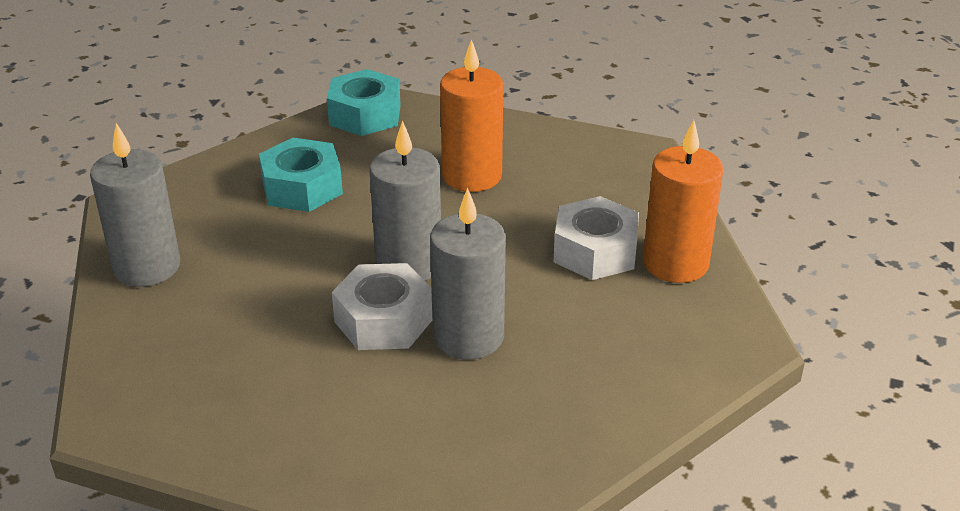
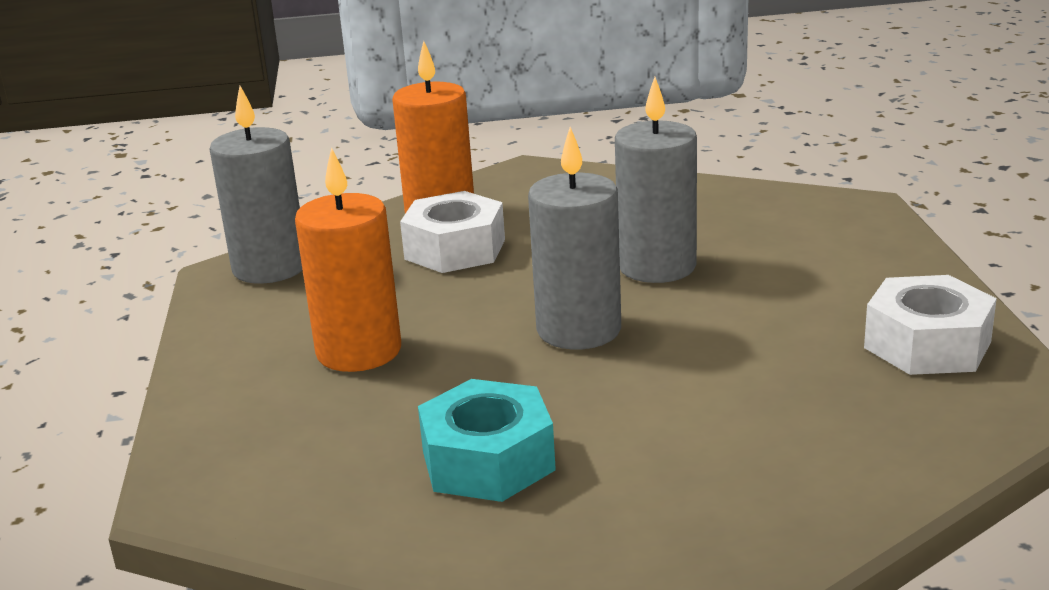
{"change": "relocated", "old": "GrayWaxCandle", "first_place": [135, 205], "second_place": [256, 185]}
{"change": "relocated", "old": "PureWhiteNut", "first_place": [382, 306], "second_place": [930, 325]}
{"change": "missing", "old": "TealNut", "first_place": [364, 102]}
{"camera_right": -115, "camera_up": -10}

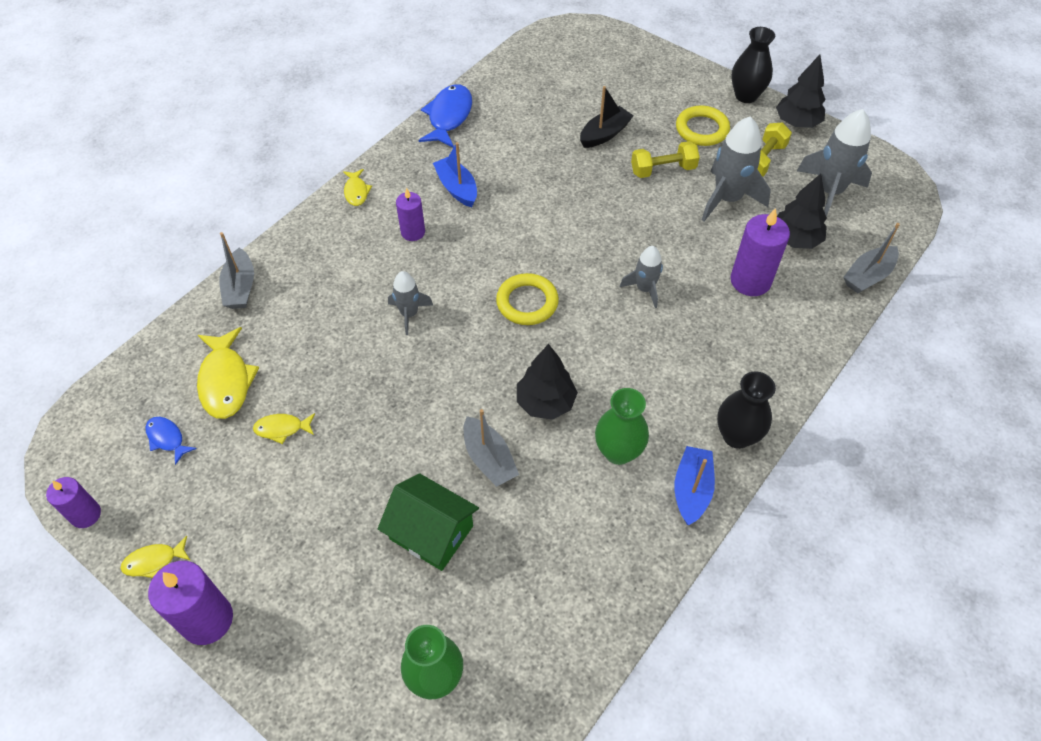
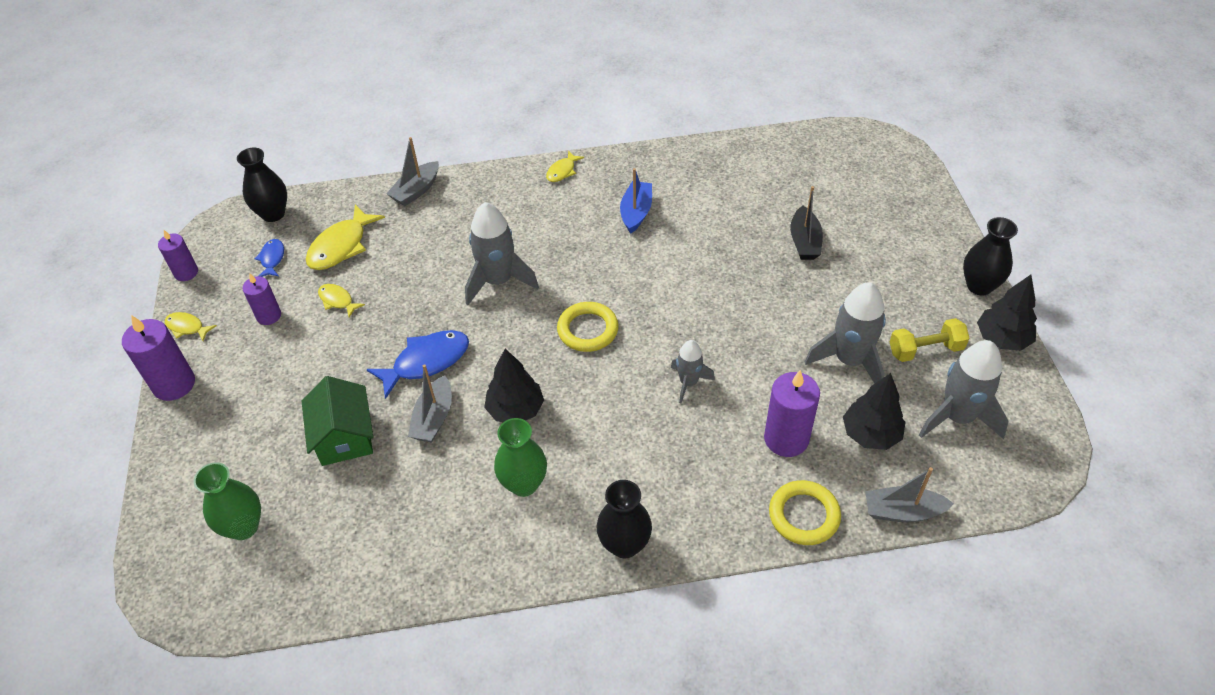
{"change": "appeared", "new": "EbonyTallVase", "second_place": [262, 185]}
{"change": "relocated", "old": "RoyalPurpleWaxCandle", "first_place": [410, 214], "second_place": [261, 299]}
{"change": "relocated", "old": "BlueFish", "first_place": [445, 116], "second_place": [418, 364]}
{"change": "size", "old": "GrayToyRocket", "first_place": [410, 303], "second_place": [502, 253], "factor": 1.73}
{"change": "relocated", "old": "BrightYellowHoop", "first_place": [703, 126], "second_place": [805, 512]}
{"change": "spun", "old": "EbonyBoat", "first_place": [607, 117], "second_place": [806, 223], "degrees": 90}
{"change": "missing", "old": "BrightYellowFreeWeight", "first_place": [665, 159]}
{"change": "missing", "old": "BlueBoat", "first_place": [694, 485]}
{"camera_right": 45, "camera_up": -5}

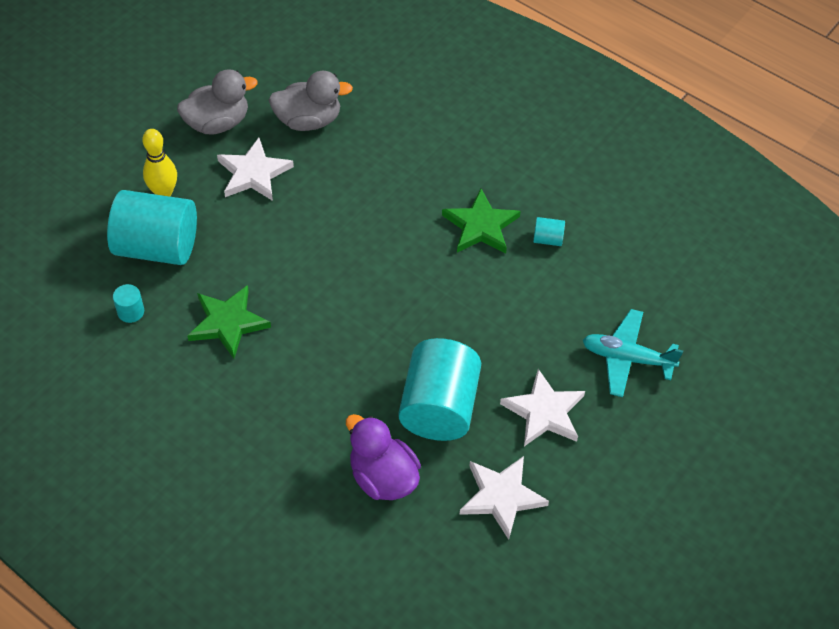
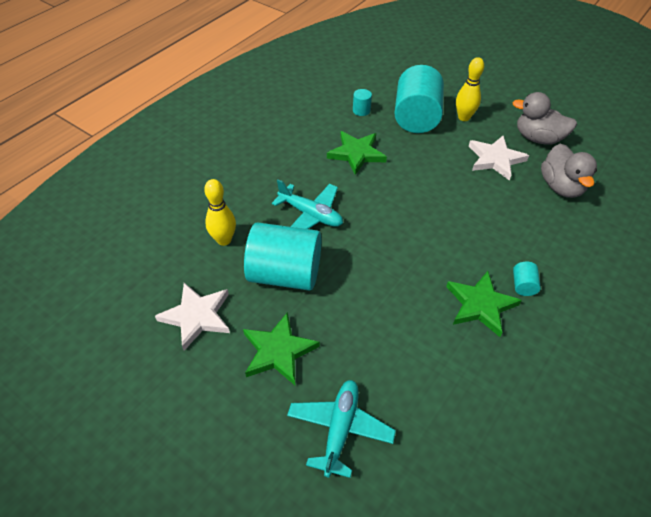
{"change": "exchanged", "old": "RoyalPurpleDuck", "new": "BrightYellowSkittle", "first_place": [383, 457], "second_place": [220, 212]}
{"change": "colour", "old": "PureWhiteFivePointedStar", "new": "GreenFivePointedStar", "first_place": [542, 407], "second_place": [281, 348]}
{"change": "appeared", "new": "TealPlane", "second_place": [307, 204]}
{"change": "spun", "old": "GrayDuck", "first_place": [217, 102], "second_place": [544, 118], "degrees": 135}
{"change": "relocated", "old": "TealCylinderShape", "first_place": [549, 231], "second_place": [527, 278]}
{"camera_right": 90, "camera_up": -5}

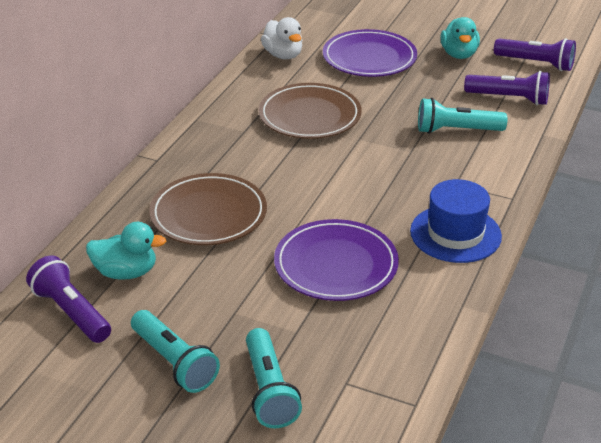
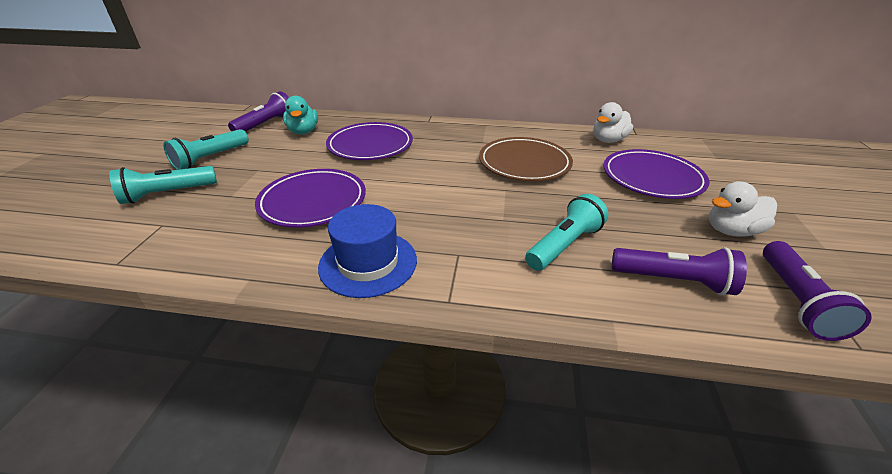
{"change": "colour", "old": "RussetPlate", "new": "RoyalPurplePlate", "first_place": [208, 209], "second_place": [369, 141]}
{"change": "spun", "old": "TealPocketTorch", "first_place": [462, 116], "second_place": [566, 232], "degrees": 60}
{"change": "spun", "old": "RoyalPurplePocketTorch", "first_place": [507, 88], "second_place": [679, 271], "degrees": -75}
{"change": "colour", "old": "TealDuck", "new": "PureWhiteDuck", "first_place": [460, 38], "second_place": [743, 209]}
{"camera_right": 75, "camera_up": 0}

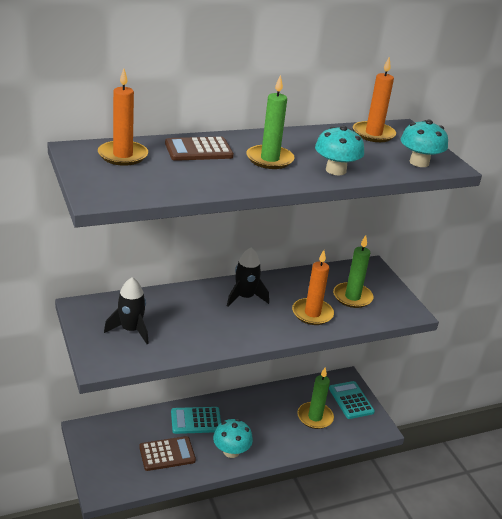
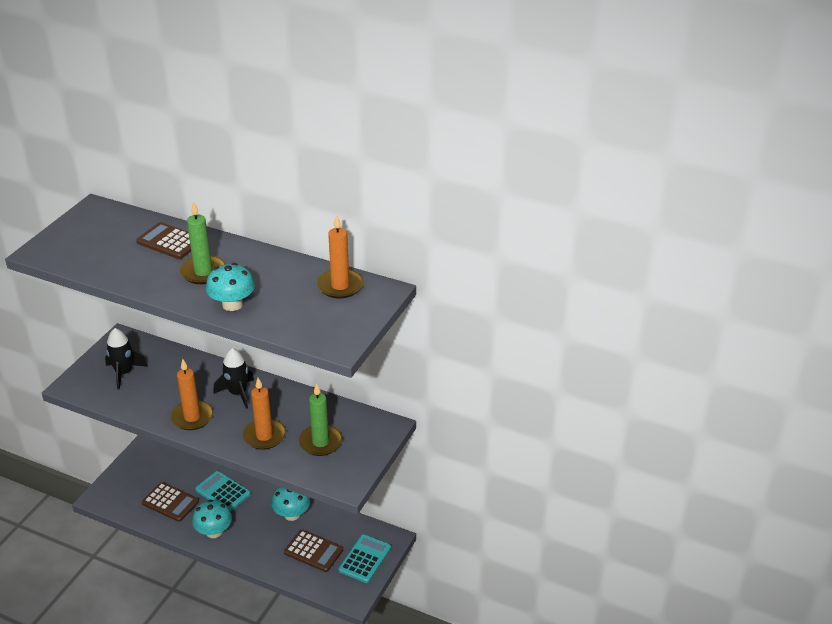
{"change": "relocated", "old": "OrangeWaxCandle", "first_place": [123, 117], "second_place": [191, 394]}
{"change": "relocated", "old": "TealMushroom", "first_place": [424, 143], "second_place": [290, 504]}
{"change": "exchanged", "old": "GreenWaxCandle", "new": "RussetPocketCalculator", "first_place": [315, 398], "second_place": [313, 551]}
{"camera_right": 50, "camera_up": 5}

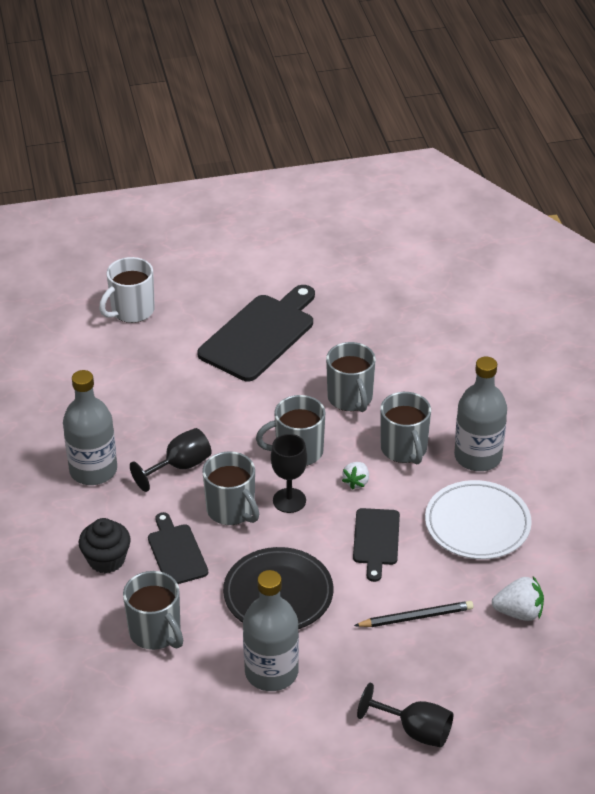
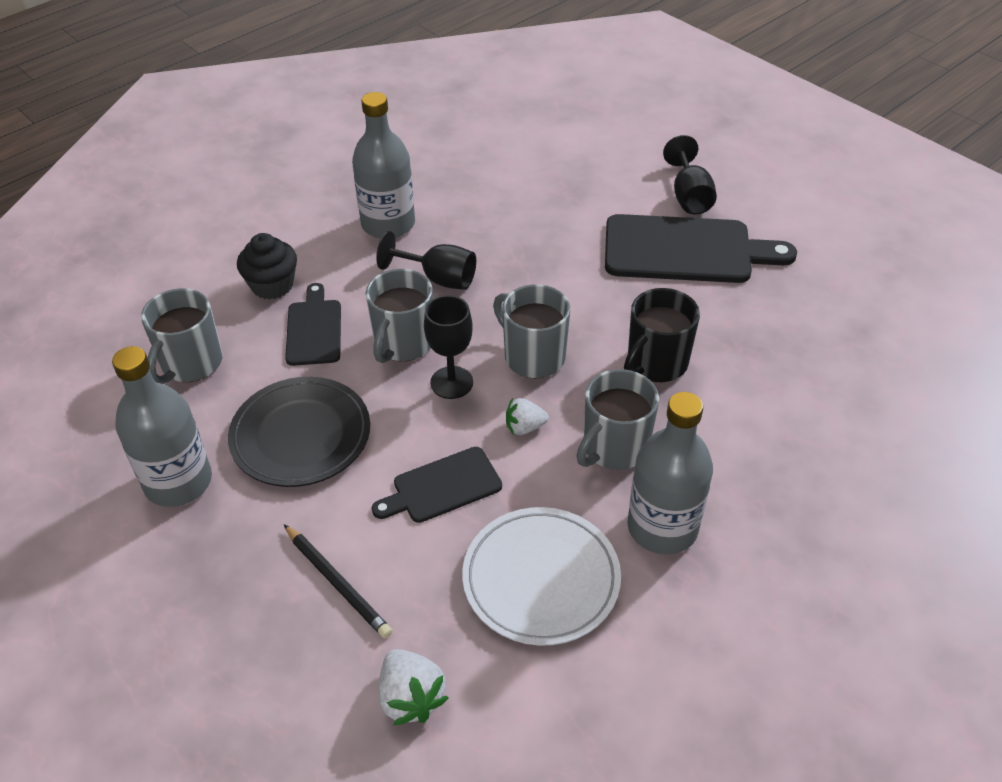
{"change": "spun", "old": "EbonyCuttingBoard", "first_place": [178, 548], "second_place": [313, 324], "degrees": -45}
{"change": "colour", "old": "GrayCoffeeMug", "new": "EbonyCoffeeMug", "first_place": [351, 377], "second_place": [662, 335]}
{"change": "relocated", "old": "EbonyWineGlass", "first_place": [405, 715], "second_place": [690, 175]}
{"change": "missing", "old": "PureWhiteCoffeeMug", "first_place": [127, 290]}
{"camera_right": 60, "camera_up": 5}

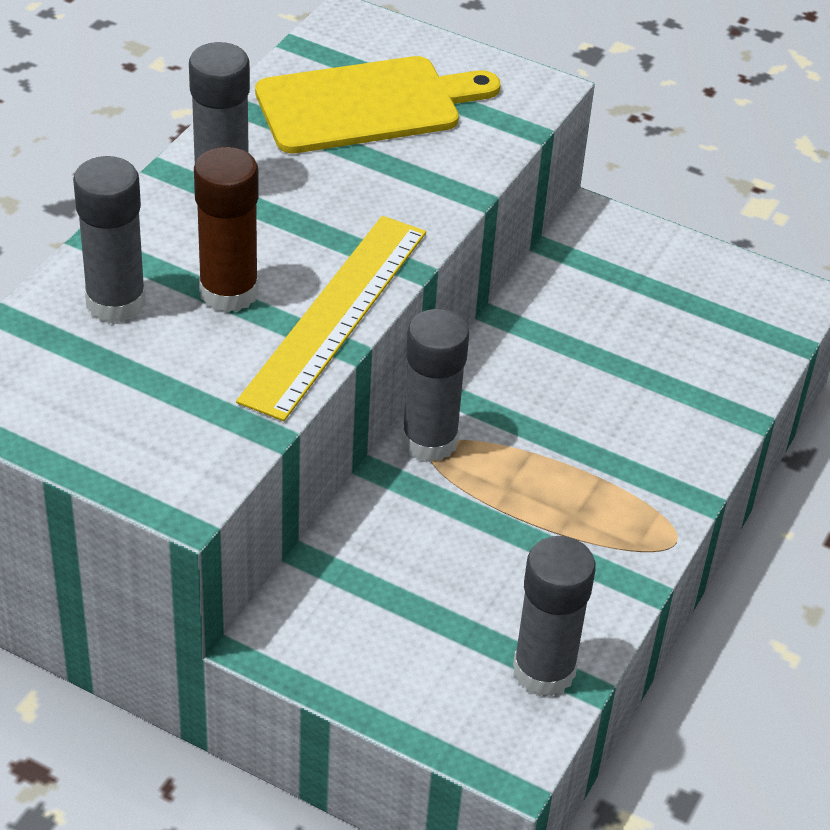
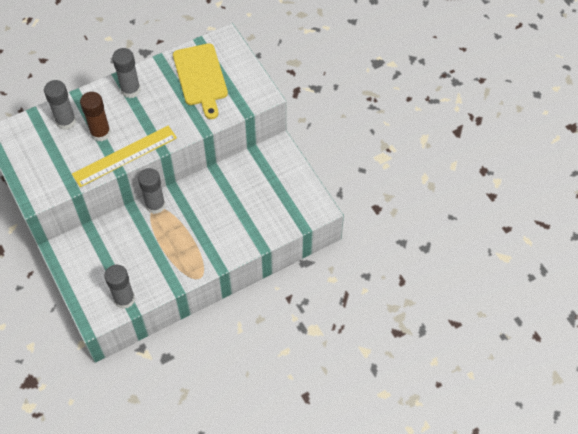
{"change": "spun", "old": "BrightYellowCuttingBoard", "first_place": [378, 104], "second_place": [200, 81], "degrees": 60}
{"camera_right": 35, "camera_up": 15}

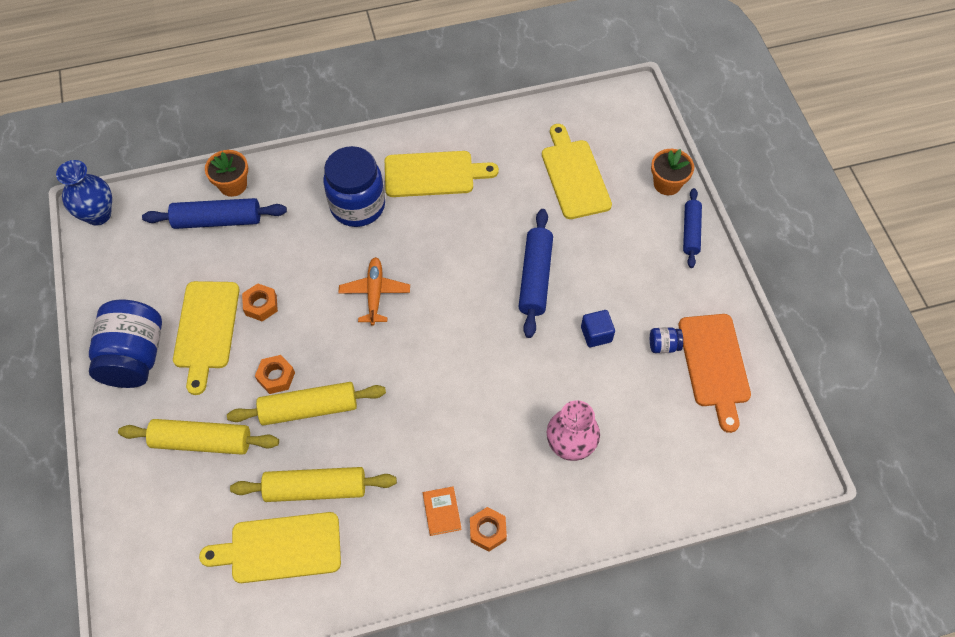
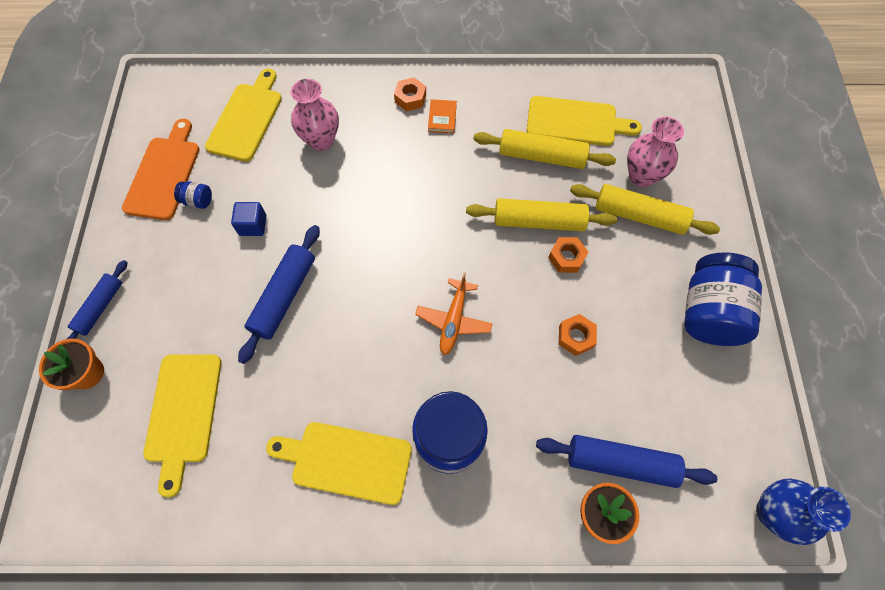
{"change": "relocated", "old": "BrightYellowCuttingBoard", "first_place": [206, 338], "second_place": [243, 115]}
{"change": "appeared", "new": "PinkTallVase", "second_place": [655, 152]}
{"camera_right": -165, "camera_up": 5}

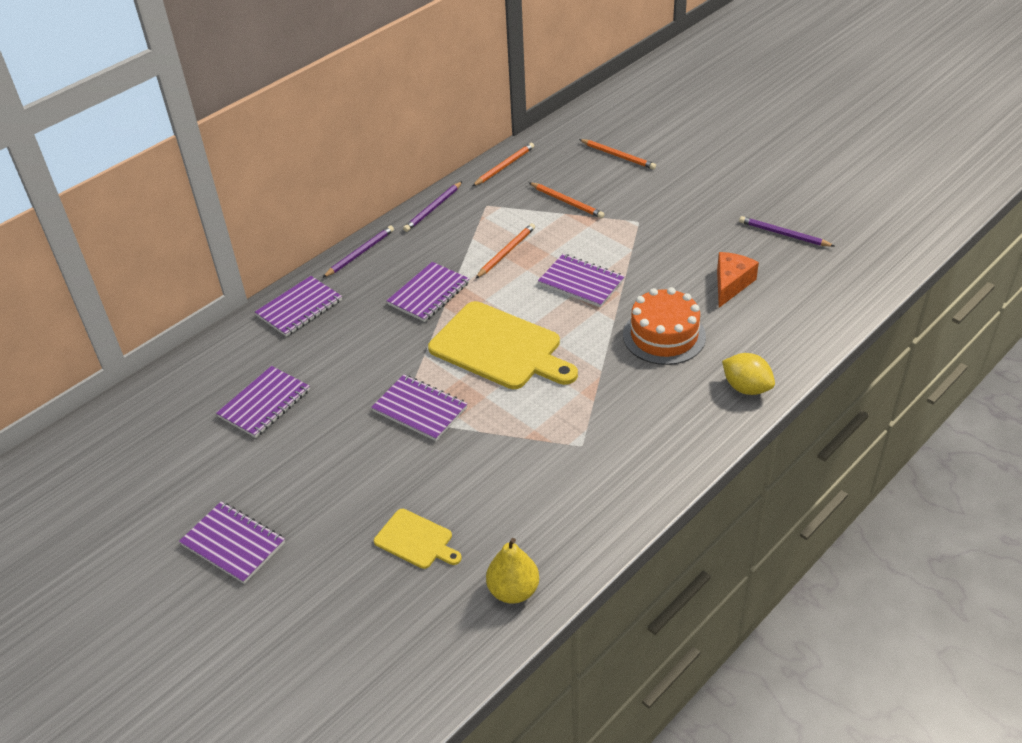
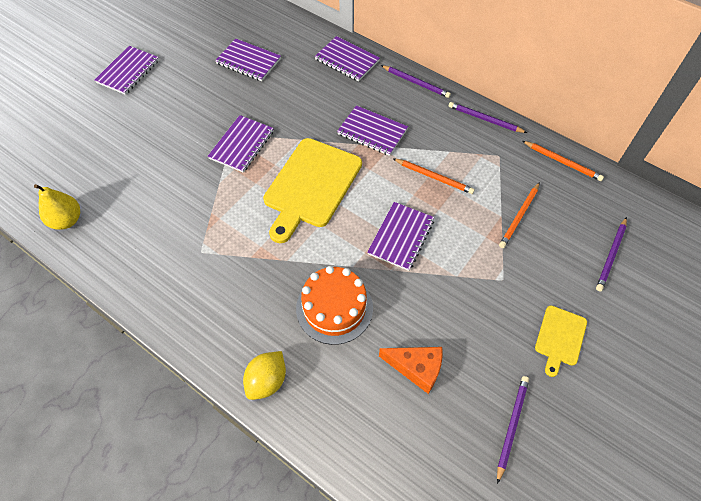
{"change": "relocated", "old": "BrightYellowCuttingBoard", "first_place": [418, 539], "second_place": [561, 341]}
{"change": "colour", "old": "OrangeLeadPencil", "new": "RoyalPurpleLeadPencil", "first_place": [617, 154], "second_place": [611, 254]}
{"camera_right": 80, "camera_up": 15}

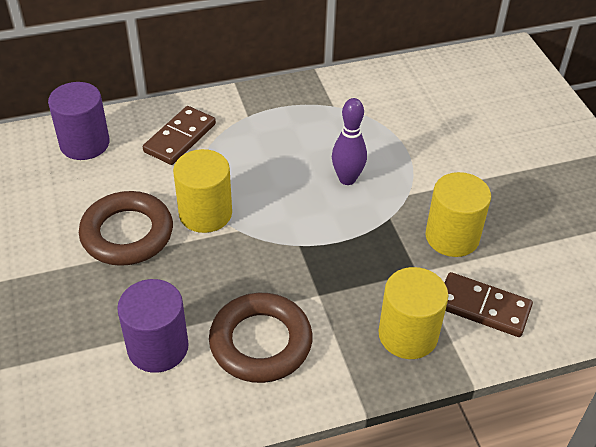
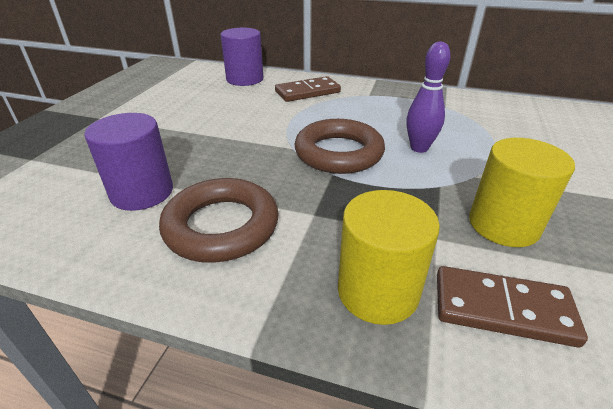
{"change": "relocated", "old": "RussetHoop", "first_place": [126, 228], "second_place": [339, 146]}
{"change": "spun", "old": "RussetDominoTile", "first_place": [488, 304], "second_place": [512, 307], "degrees": -45}
{"change": "missing", "old": "BrightYellowCylinderShape", "first_place": [202, 191]}
{"camera_right": 35, "camera_up": -10}

